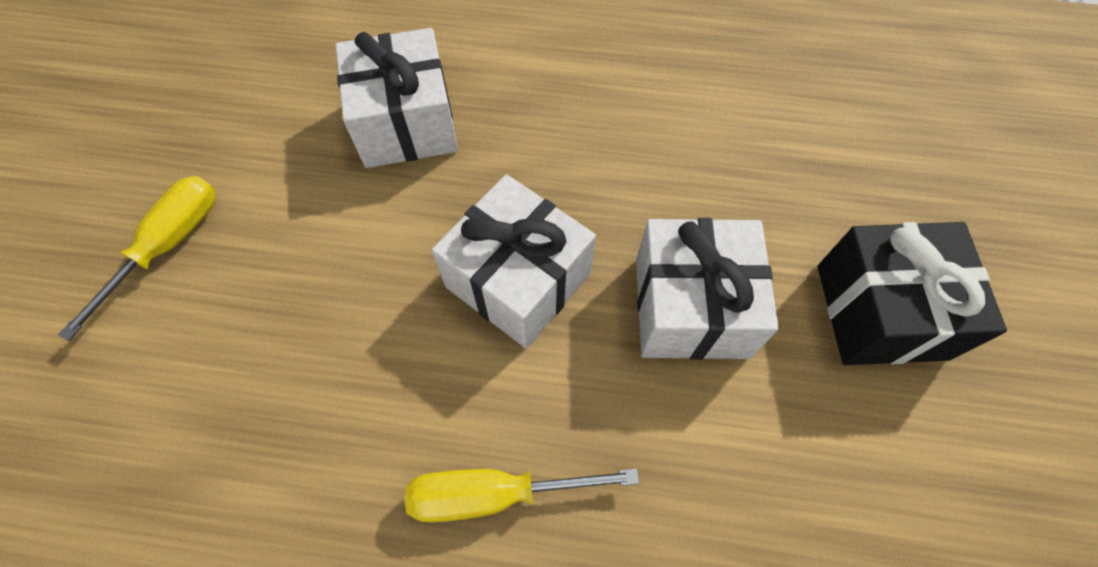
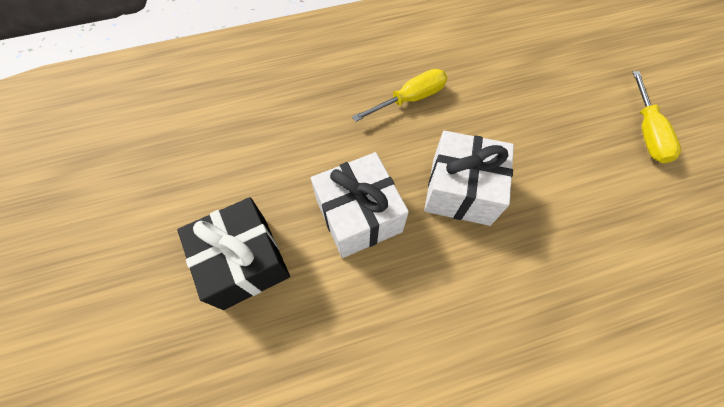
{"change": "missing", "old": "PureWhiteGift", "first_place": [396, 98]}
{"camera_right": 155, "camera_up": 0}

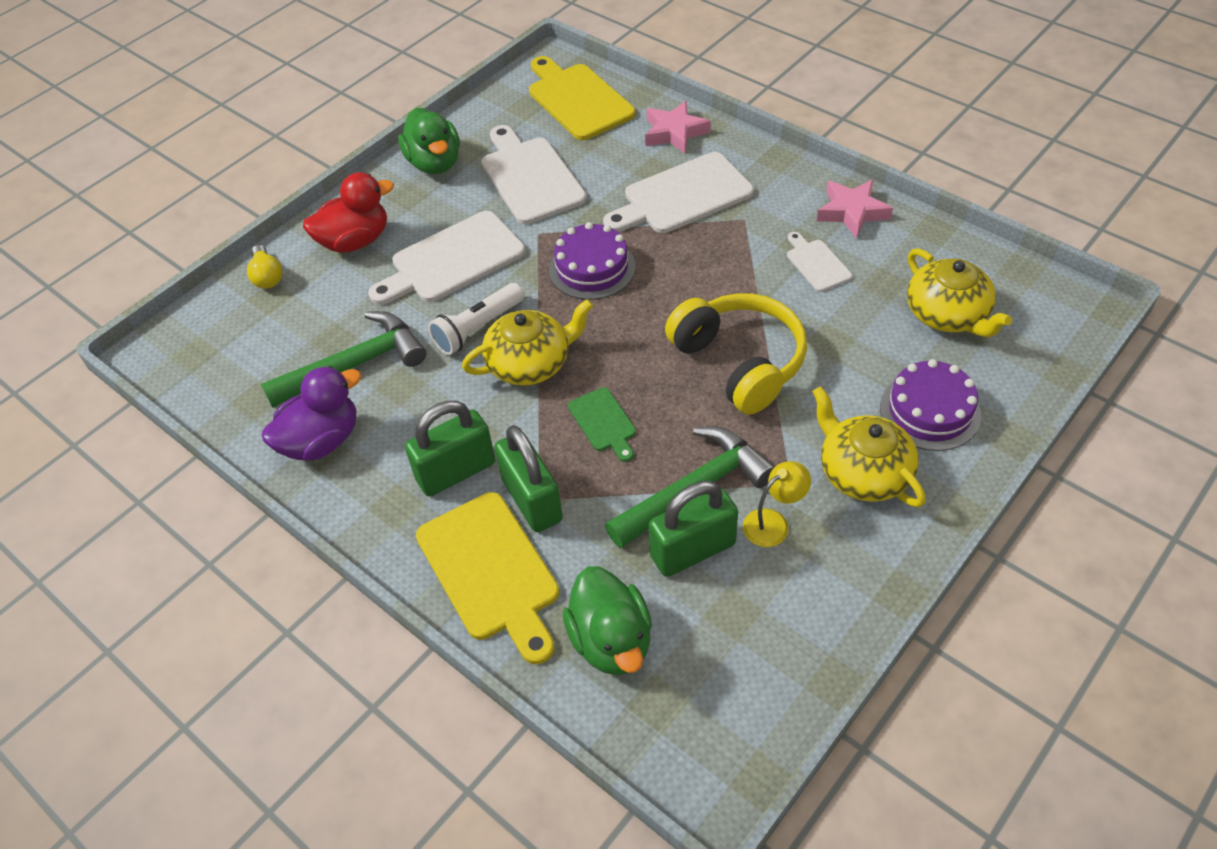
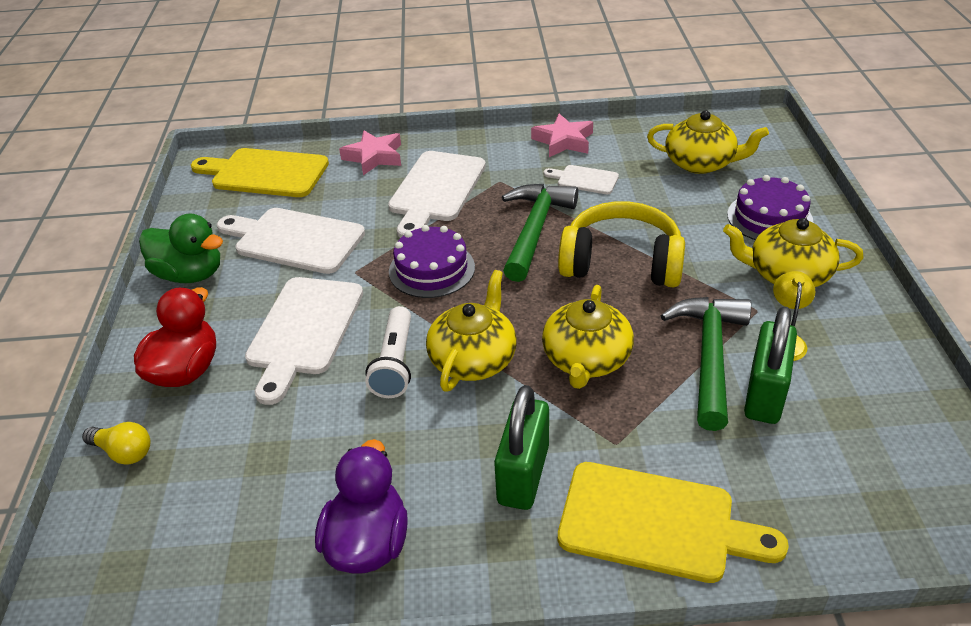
{"change": "relocated", "old": "GreenClawHammer", "first_place": [344, 359], "second_place": [540, 233]}
{"change": "exchanged", "old": "GreenCuttingBoard", "new": "BrightYellowTeapot", "first_place": [602, 424], "second_place": [588, 337]}
{"change": "missing", "old": "GreenLock", "first_place": [529, 478]}
{"change": "missing", "old": "GreenDuck", "first_place": [607, 620]}
{"camera_right": -45, "camera_up": -10}

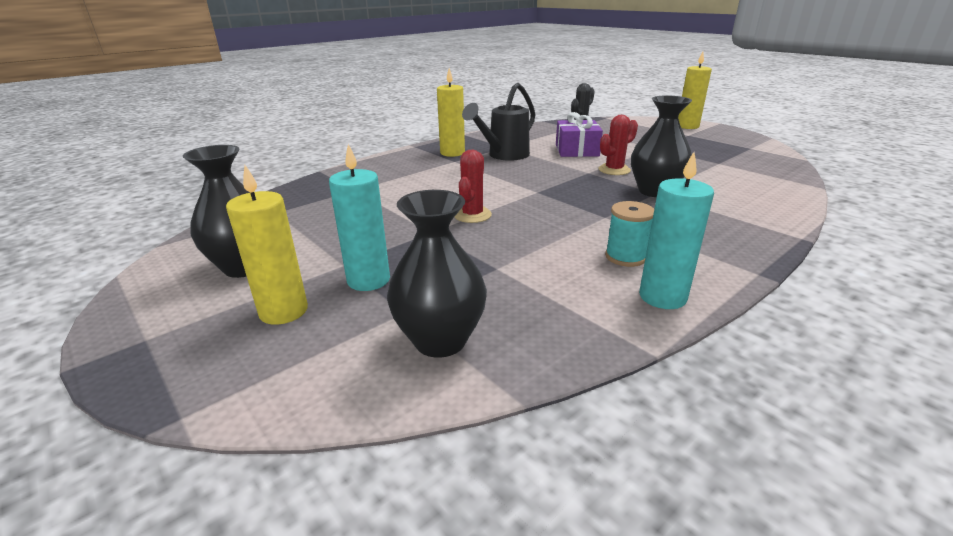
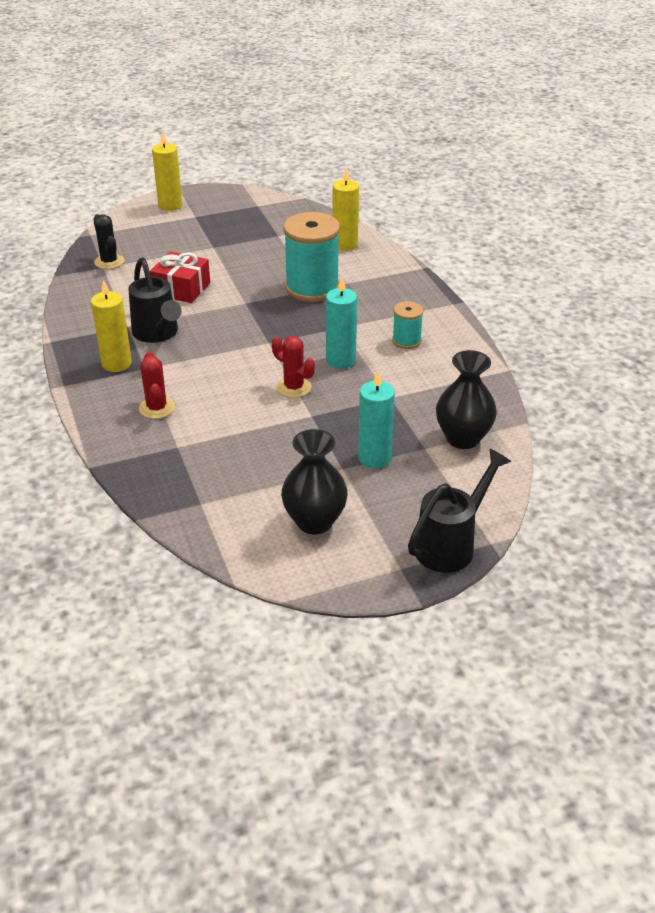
{"change": "relocated", "old": "RedSaguaroCactus", "first_place": [618, 145], "second_place": [157, 385]}
{"change": "colour", "old": "RoyalPurpleGift", "new": "RedGift", "first_place": [579, 134], "second_place": [180, 277]}
{"change": "exchanged", "old": "EbonyTallVase", "new": "TealReelOfThread", "first_place": [661, 146], "second_place": [311, 257]}
{"change": "relocated", "old": "TealWaxCandle", "first_place": [676, 230], "second_place": [341, 323]}
{"change": "relocated", "old": "BrightYellowWaxCandle", "first_place": [267, 245], "second_place": [346, 209]}
{"change": "appeared", "new": "EbonyWateringPot", "second_place": [459, 511]}
{"camera_right": -70, "camera_up": 10}

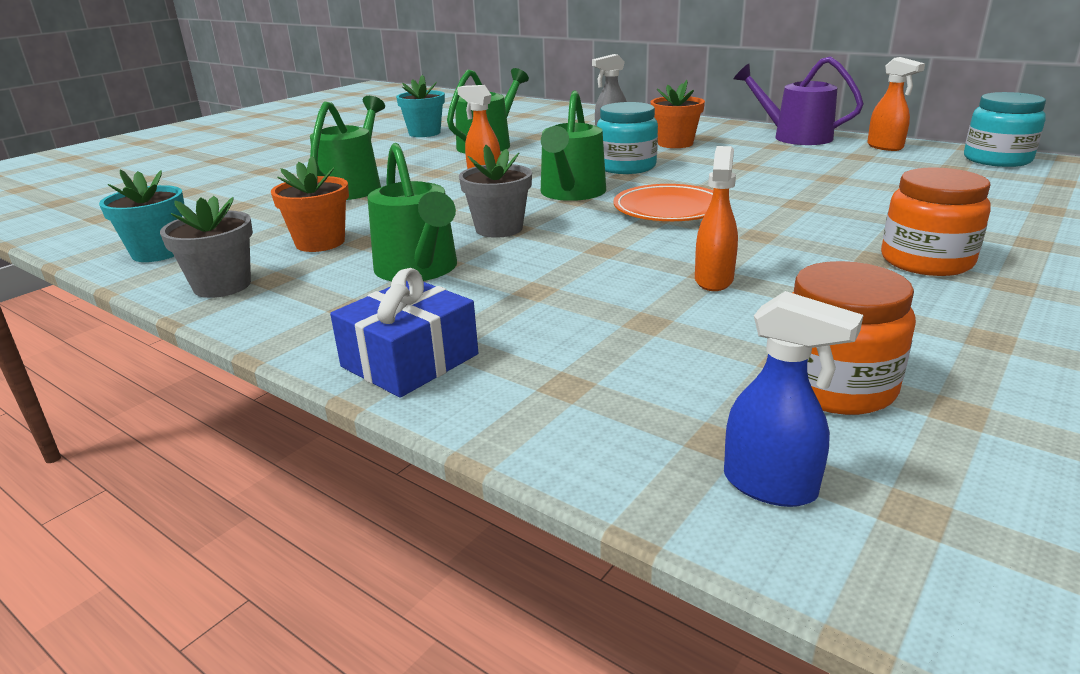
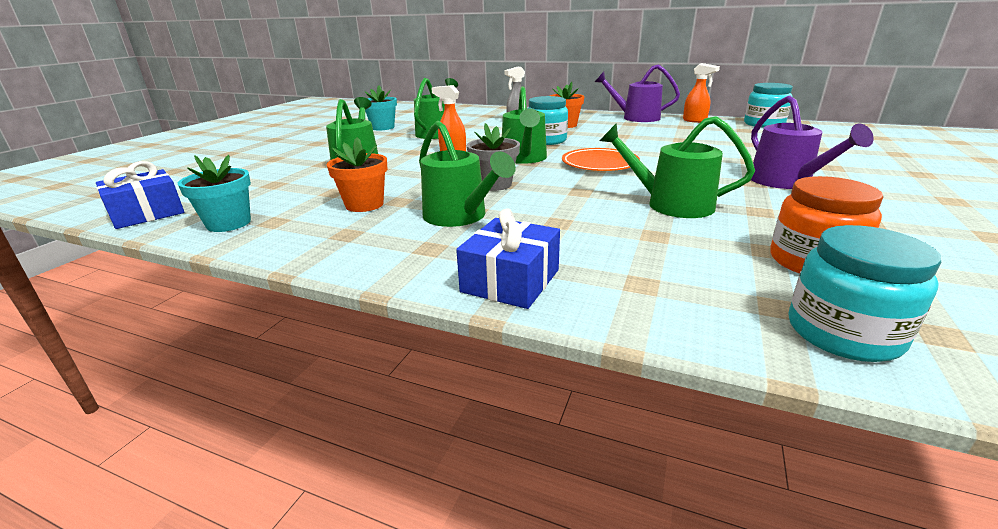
{"change": "appeared", "new": "BlueGift", "second_place": [140, 195]}
{"change": "exchanged", "old": "OrangeSprayCleaner", "new": "GreenWateringPot", "first_place": [716, 218], "second_place": [677, 167]}
{"change": "exchanged", "old": "OrangePreserveJar", "new": "RoyalPurpleWateringPot", "first_place": [936, 221], "second_place": [812, 142]}
{"change": "exchanged", "old": "BlueSprayCleaner", "new": "TealPreserveJar", "first_place": [793, 399], "second_place": [865, 293]}
{"change": "missing", "old": "GrayPlantPot", "first_place": [206, 247]}
{"camera_right": -15, "camera_up": 0}

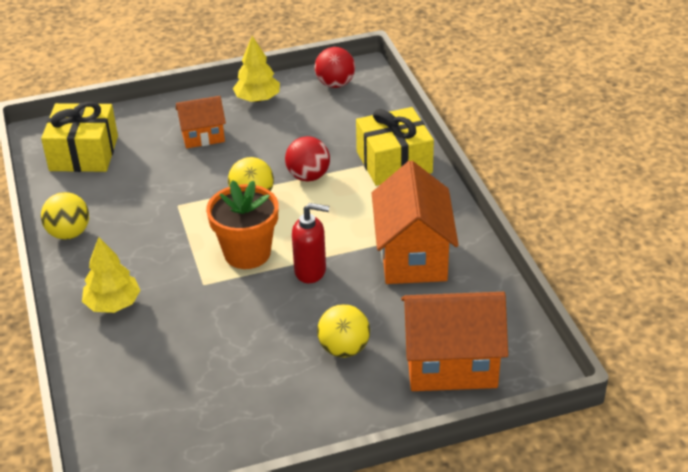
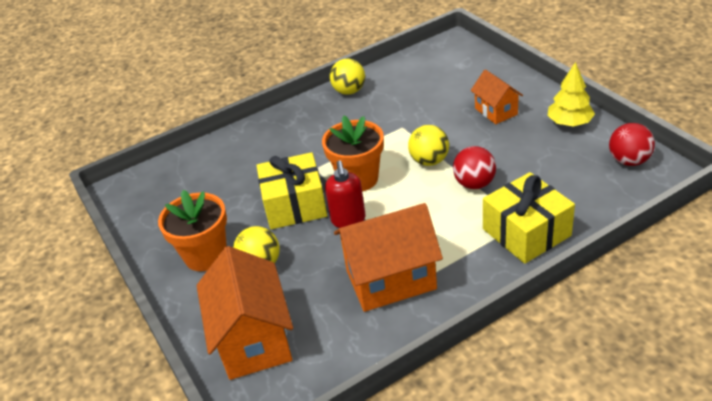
{"change": "appeared", "new": "OrangePlantPot", "second_place": [192, 230]}
{"change": "relocated", "old": "BrightYellowGift", "first_place": [79, 137], "second_place": [291, 190]}
{"change": "missing", "old": "BrightYellowTree", "first_place": [111, 275]}
{"camera_right": 80, "camera_up": 0}

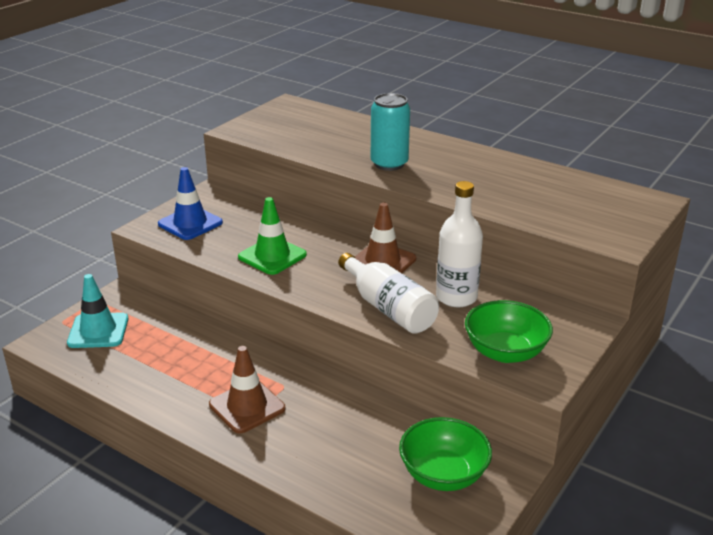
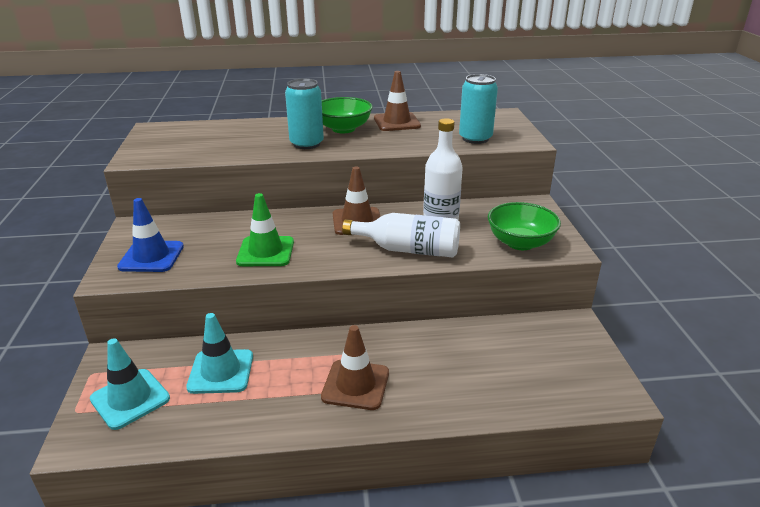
{"change": "appeared", "new": "TealSafetyCone", "second_place": [219, 353]}
{"change": "relocated", "old": "GreenDeepDish", "first_place": [445, 454], "second_place": [347, 115]}
{"change": "appeared", "new": "RussetSafetyCone", "second_place": [397, 101]}
{"change": "appeared", "new": "TealSodaCan", "second_place": [478, 109]}
{"camera_right": -40, "camera_up": 0}

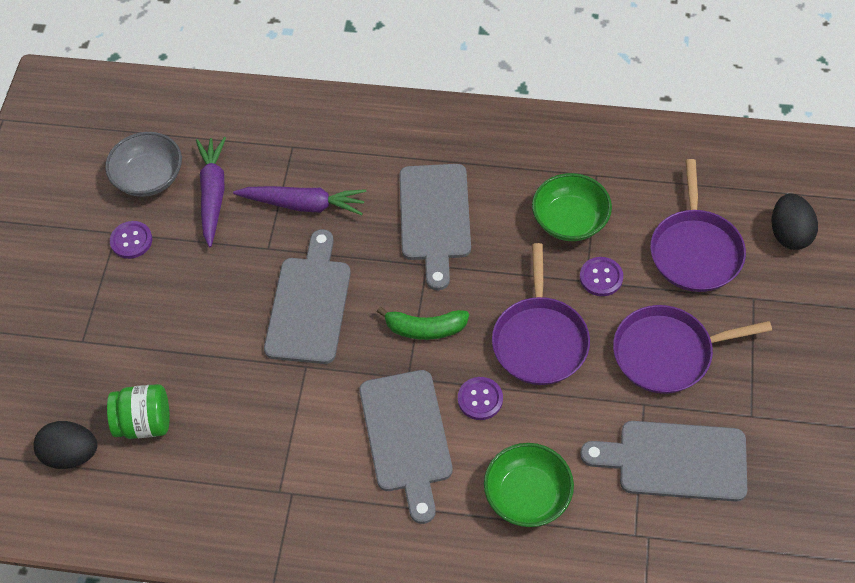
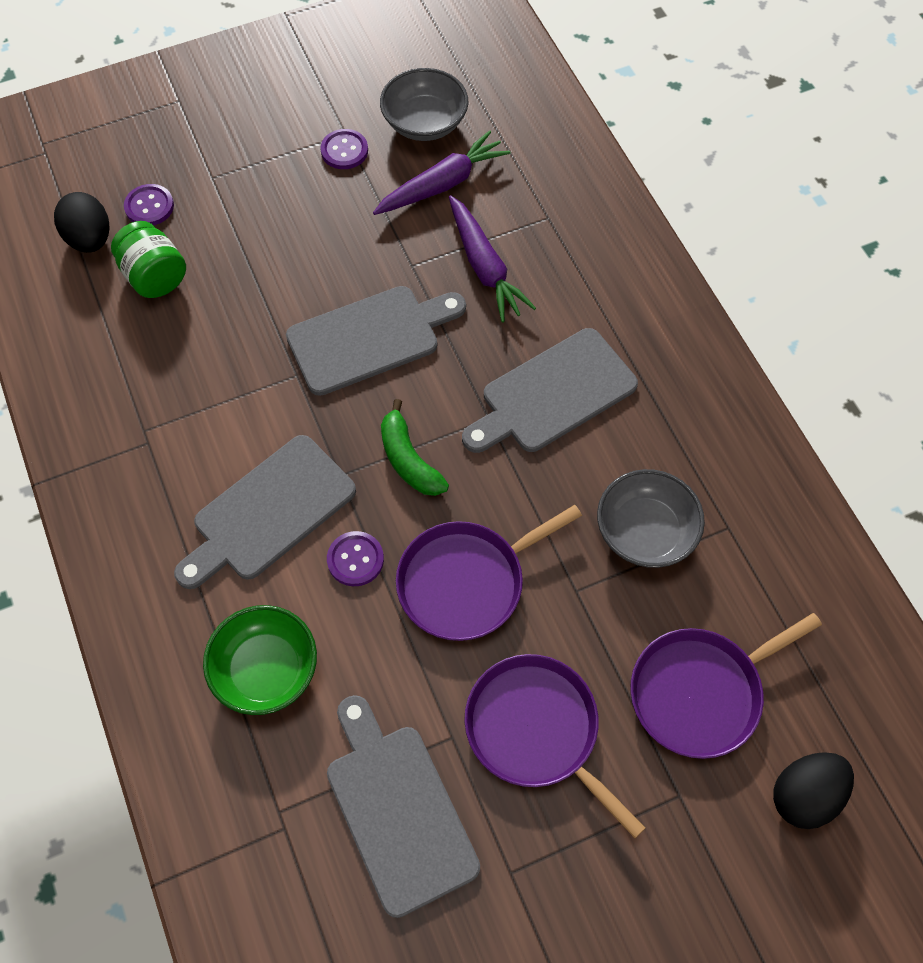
{"change": "relocated", "old": "RoyalPurpleShirtButton", "first_place": [601, 276], "second_place": [149, 205]}
{"change": "colour", "old": "GreenDeepDish", "new": "GrayDeepDish", "first_place": [572, 207], "second_place": [651, 518]}
{"camera_right": 55, "camera_up": 5}

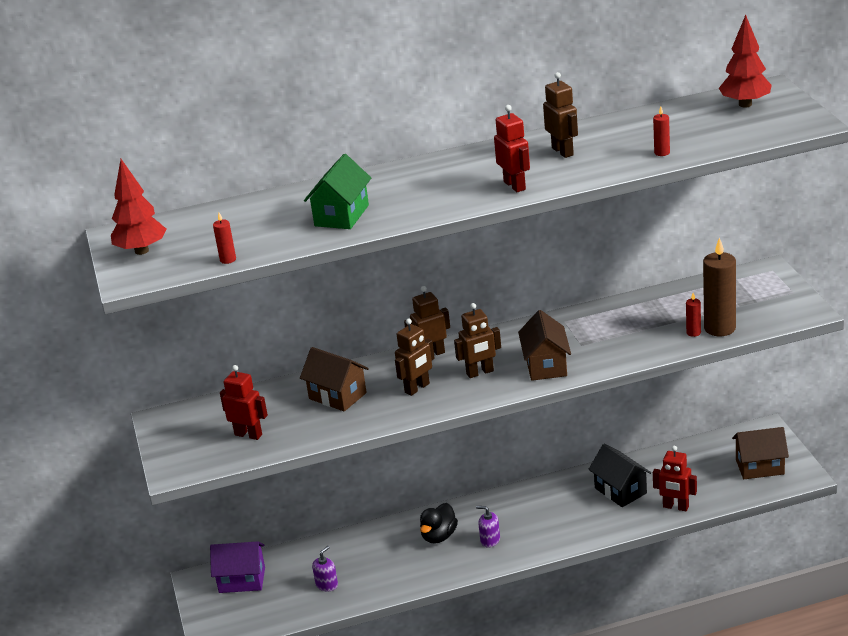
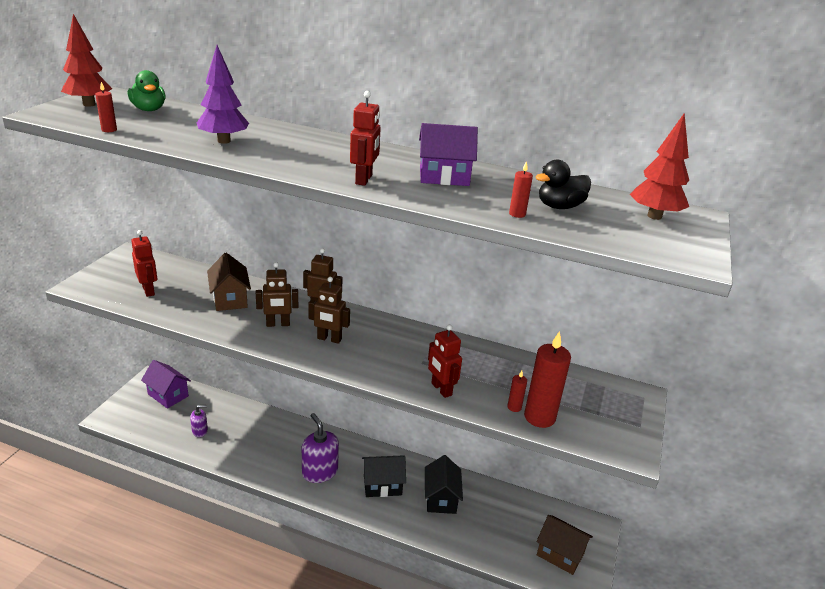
{"change": "appeared", "new": "GreenDuck", "second_place": [146, 90]}
{"change": "exchanged", "old": "GreenHouse", "new": "RoyalPurpleTree", "first_place": [337, 191], "second_place": [223, 94]}
{"change": "size", "old": "RoyalPurpleSoapPump", "first_place": [488, 527], "second_place": [320, 448], "factor": 1.86}
{"change": "appeared", "new": "EbonyHouse", "second_place": [384, 476]}
{"change": "exchanged", "old": "RussetRobot", "new": "RoyalPurpleHouse", "first_place": [560, 115], "second_place": [448, 154]}
{"change": "relocated", "old": "RedRobot", "first_place": [675, 478], "second_place": [445, 361]}
{"change": "colour", "old": "RussetWaxCandle", "new": "RedWaxCandle", "first_place": [719, 286], "second_place": [547, 379]}
{"change": "relocated", "old": "EbonyDuck", "first_place": [439, 523], "second_place": [563, 184]}
{"change": "missing", "old": "RussetHouse", "first_place": [544, 345]}
{"camera_right": 30, "camera_up": 0}

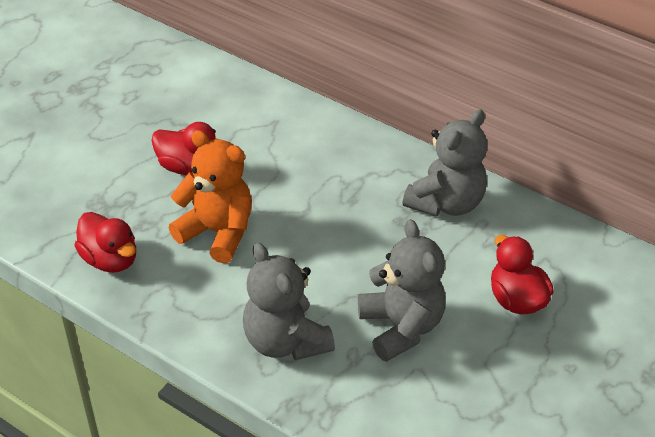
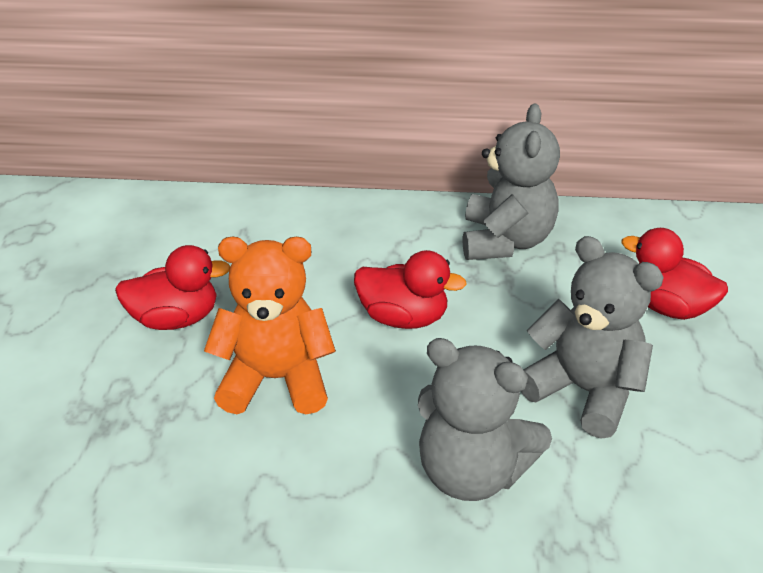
{"change": "relocated", "old": "RedDuck", "first_place": [105, 242], "second_place": [410, 289]}
{"camera_right": -30, "camera_up": -5}

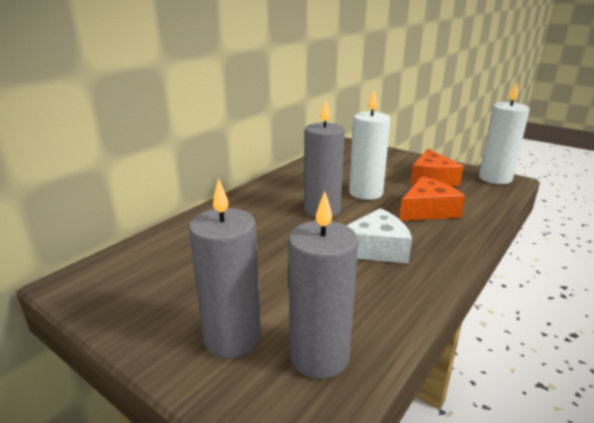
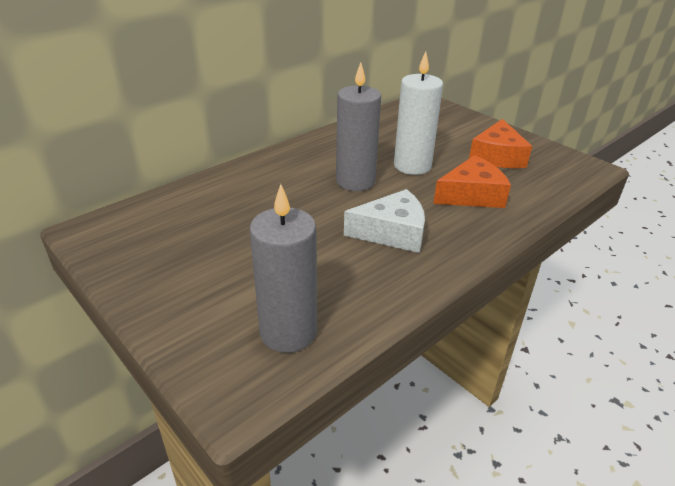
{"change": "missing", "old": "GrayWaxCandle", "first_place": [225, 268]}
{"change": "missing", "old": "PureWhiteWaxCandle", "first_place": [504, 133]}
{"camera_right": 10, "camera_up": 10}

